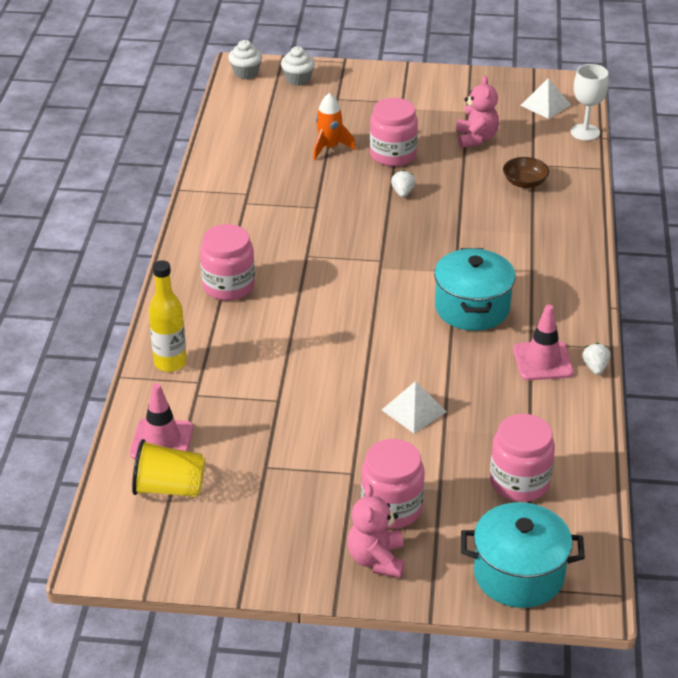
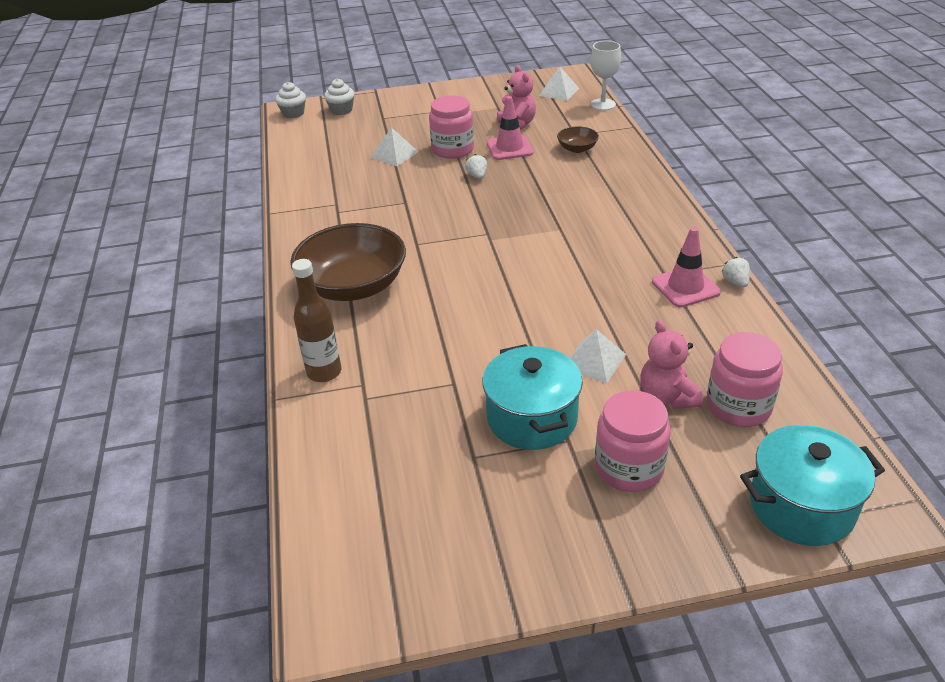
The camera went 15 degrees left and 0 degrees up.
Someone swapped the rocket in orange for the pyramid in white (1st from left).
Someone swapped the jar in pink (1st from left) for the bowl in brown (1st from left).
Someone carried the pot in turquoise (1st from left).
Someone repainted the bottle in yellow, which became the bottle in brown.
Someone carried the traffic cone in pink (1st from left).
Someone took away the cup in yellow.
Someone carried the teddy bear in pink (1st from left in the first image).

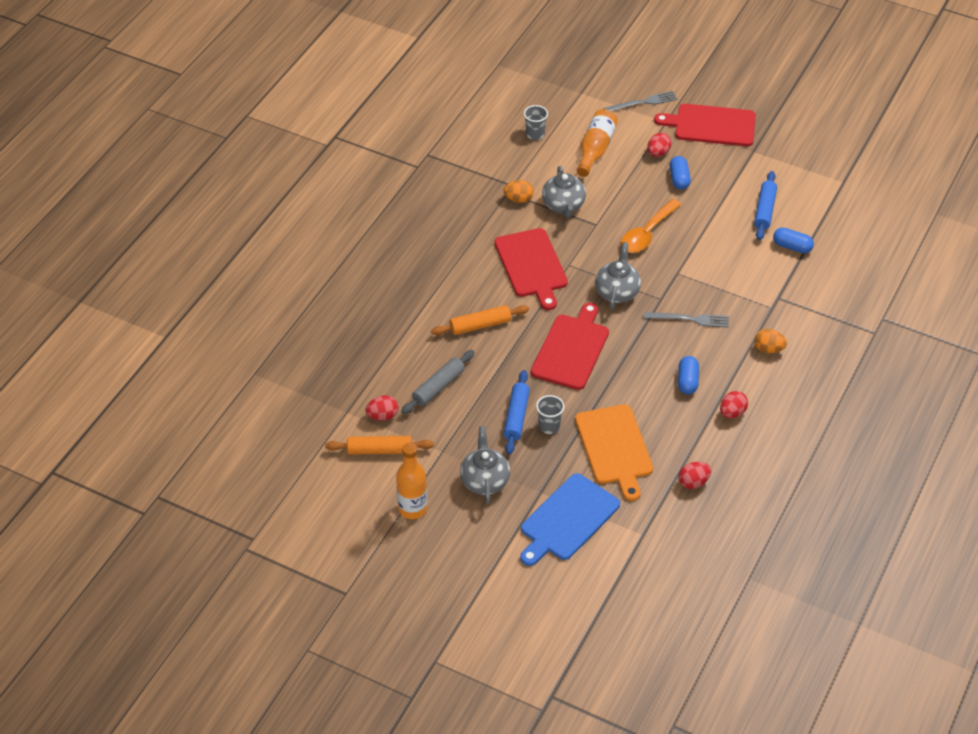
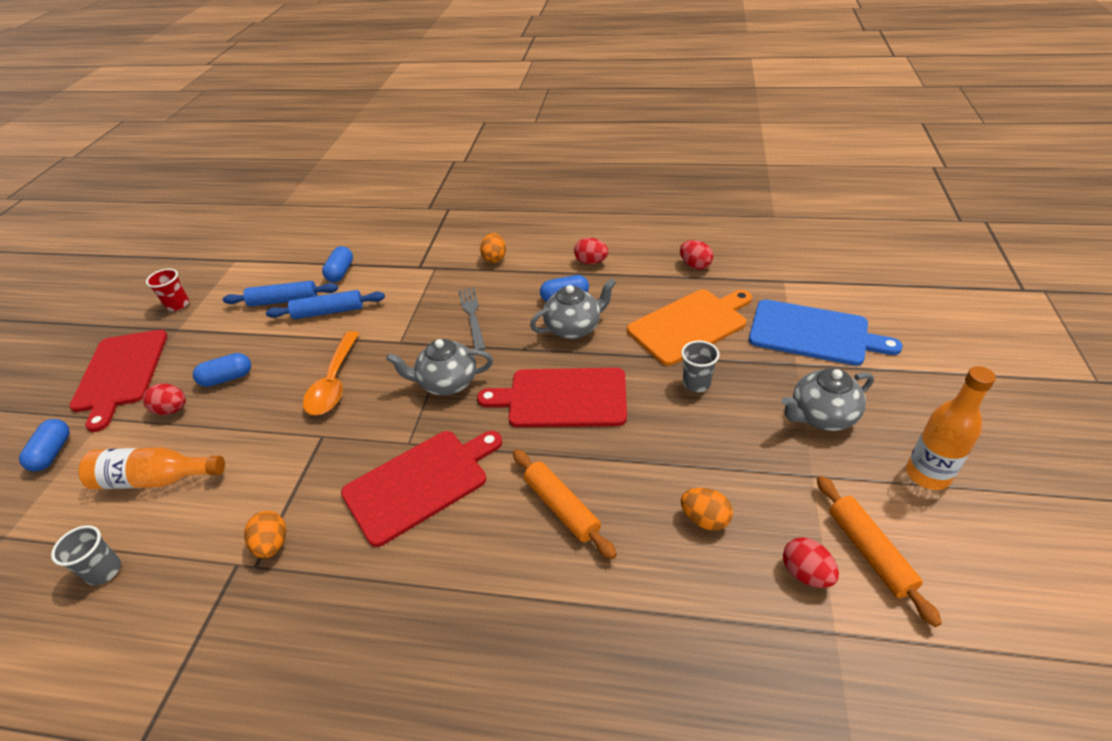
The camera went 105 degrees left and 5 degrees down.
Someone swapped the fork in grey (1st from left) for the capsule in blue (1st from left).
Someone carried the teapot in grey (2nd from left).
Someone rotated the spoon in orange by 75 degrees clockwise.
Someone swapped the rolling pin in grey for the egg in orange (3rd from left).
Someone carried the rolling pin in blue (1st from left in the first image).
Someone put down the cup in red.

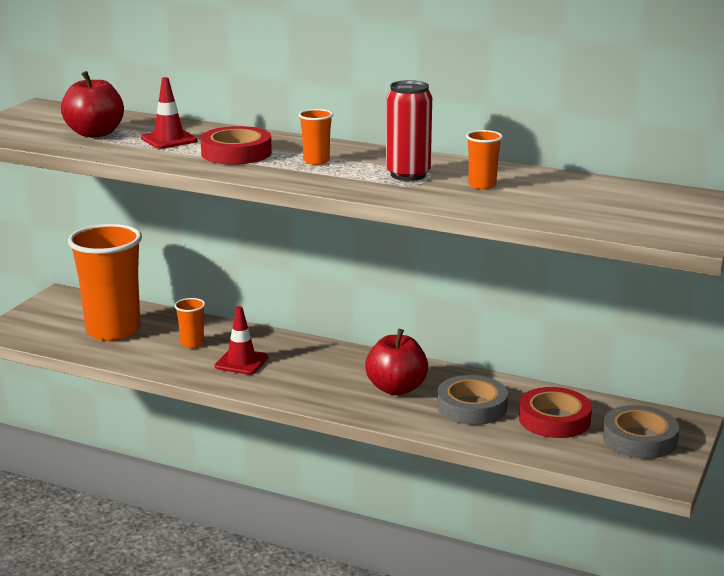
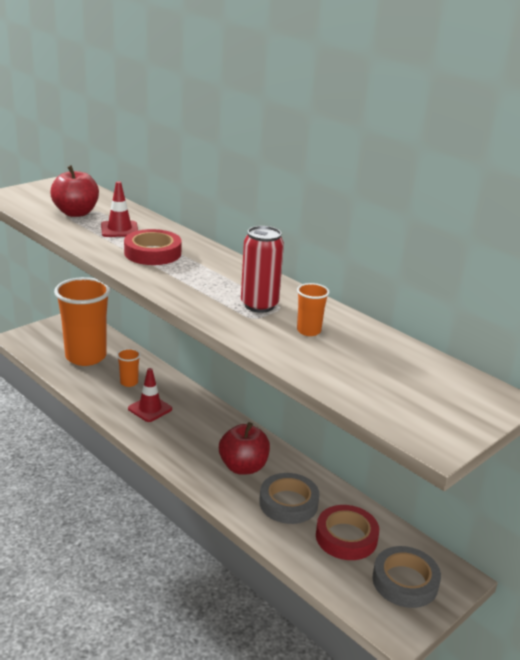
The camera went 20 degrees right and 5 degrees up.
Someone took away the cup in orange (3rd from left).

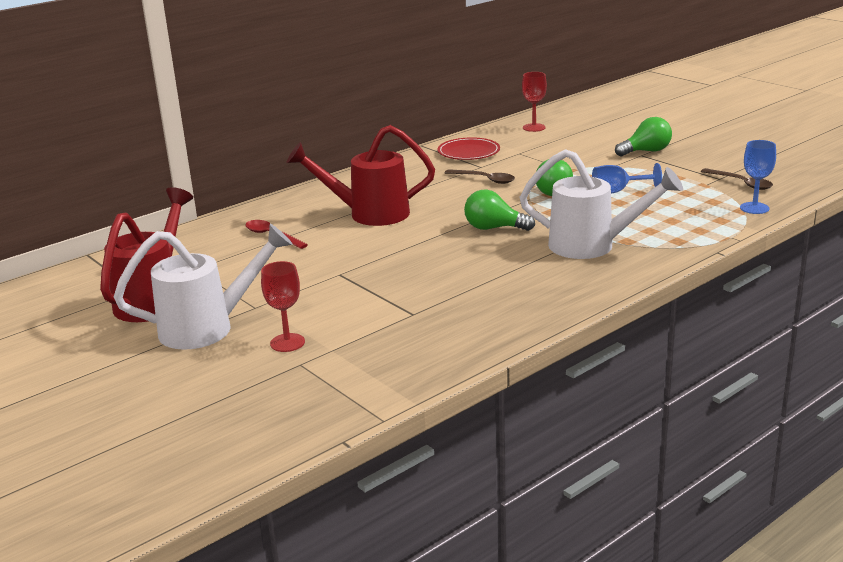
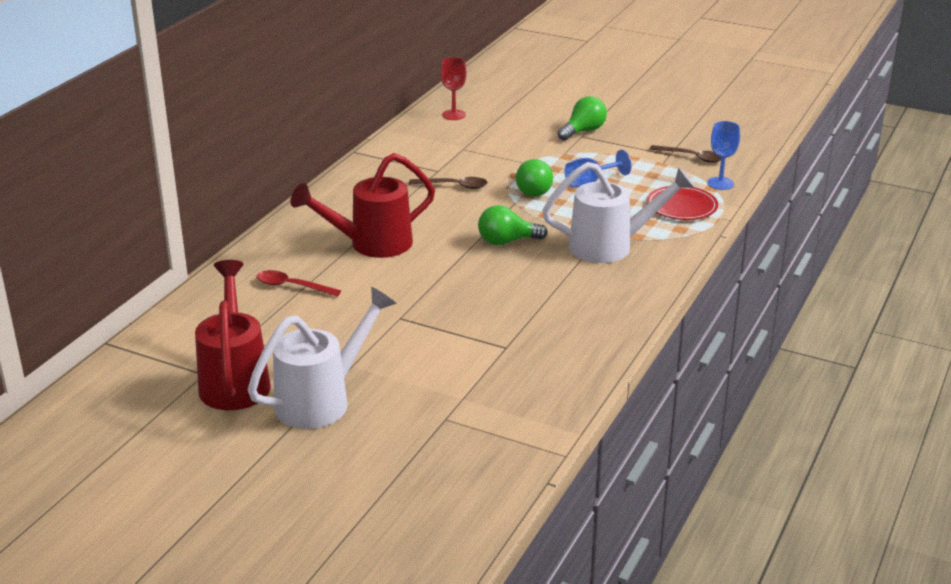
The camera went 25 degrees left and 5 degrees up.
Someone carried the plate in red.
Someone took away the goblet in red (1st from left).

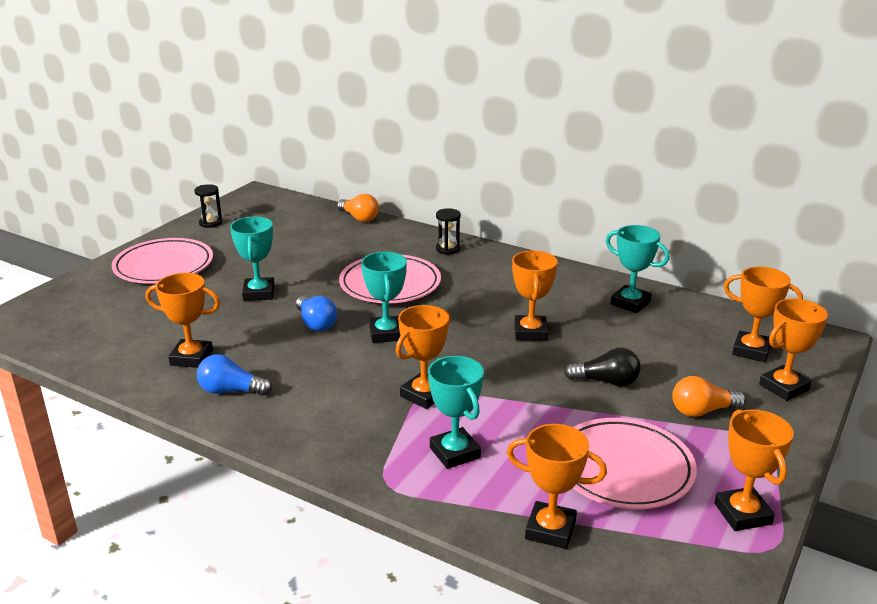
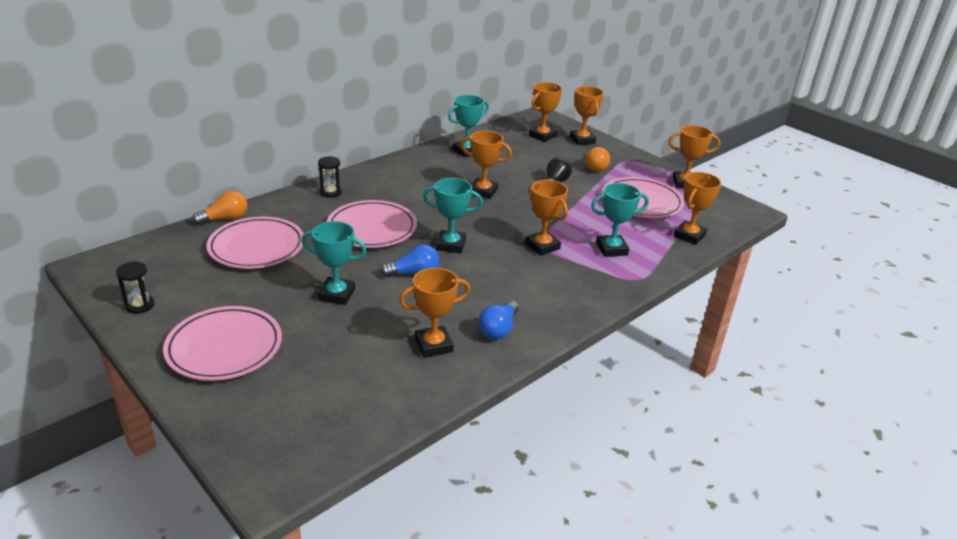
The camera went 75 degrees left and 5 degrees up.
Someone rotated the trophy in orange (1st from left) by 45 degrees clockwise.
Someone put down the plate in pink (2nd from left).

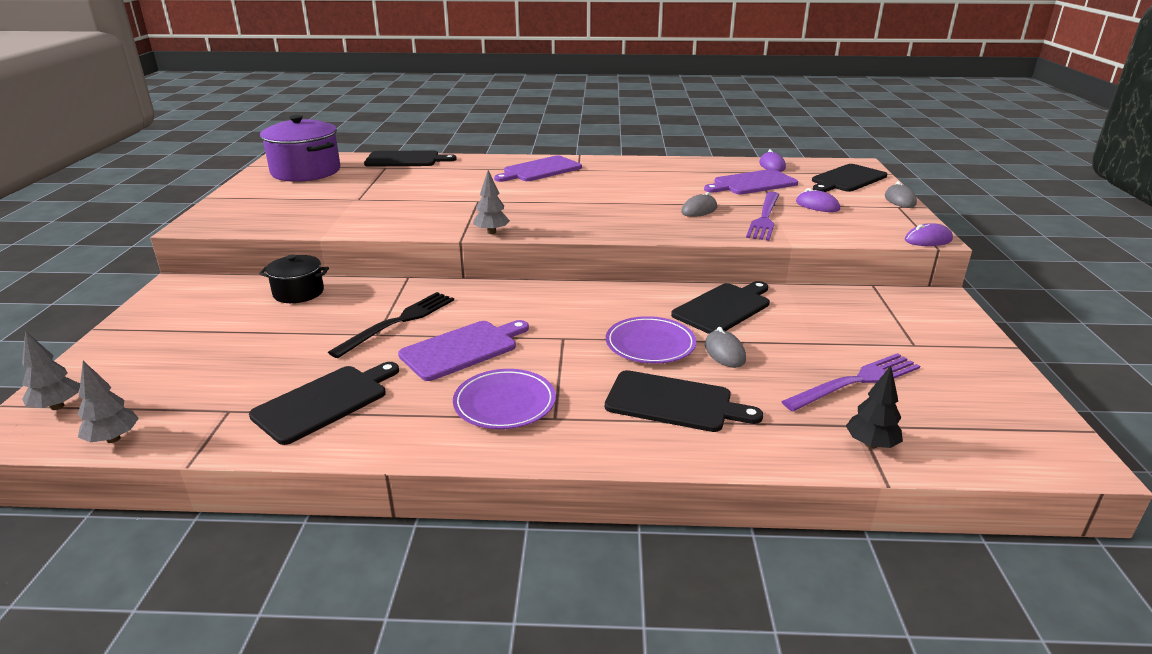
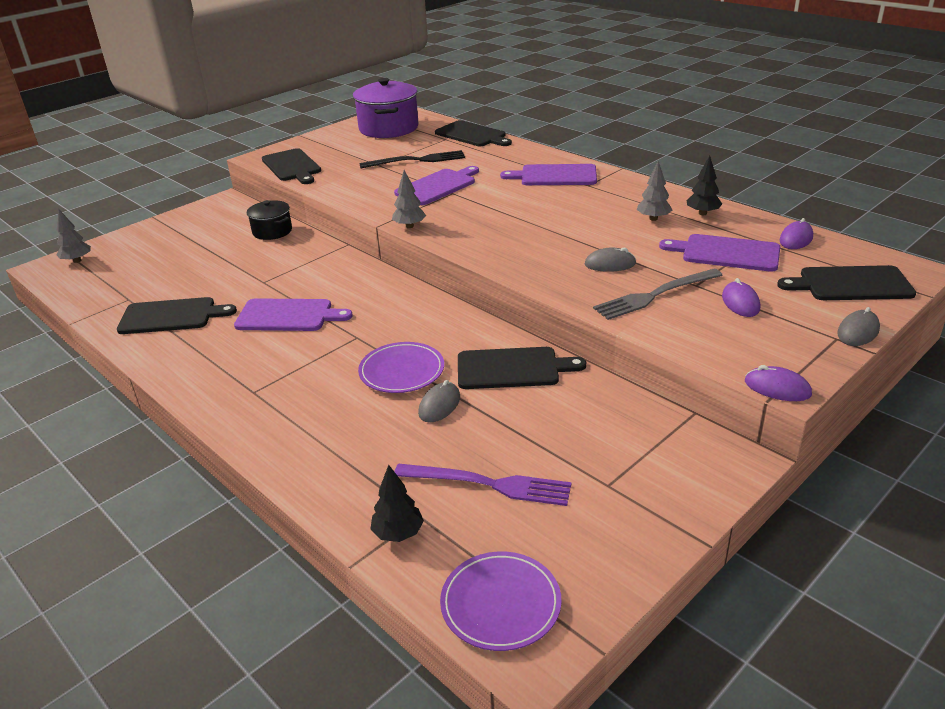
The camera went 45 degrees right and 5 degrees up.
Someone repainted the fork in purple (1st from left), which became the fork in grey.
Someone carried the fork in black.
Someone carried the tree in grey (2nd from left in the first image).
Someone carried the plate in purple (1st from left in the first image).
Someone carried the cutting board in black (3rd from left in the first image).
Someone put down the tree in black (2nd from left).
Someone put down the cutting board in purple (2nd from left).

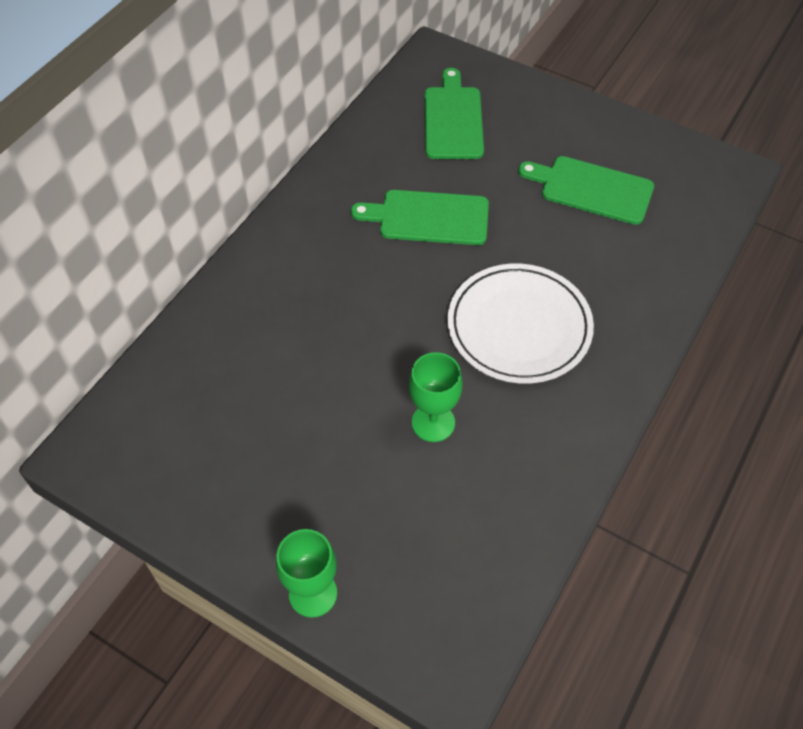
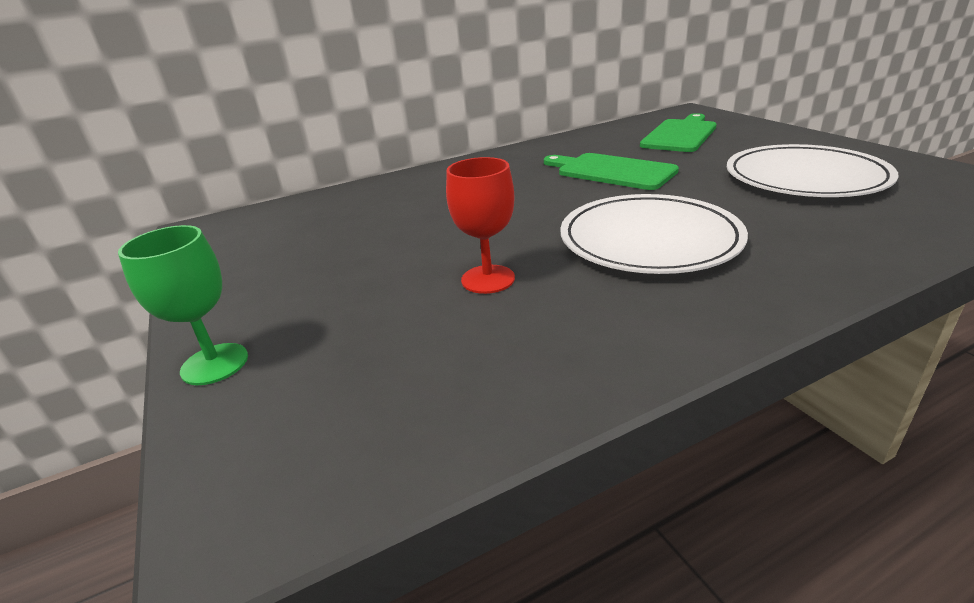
The camera went 35 degrees right and 25 degrees down.
Someone swapped the cutting board in green (3rd from left) for the plate in white (2nd from left).
Someone repainted the goblet in green (2nd from left), which became the goblet in red.

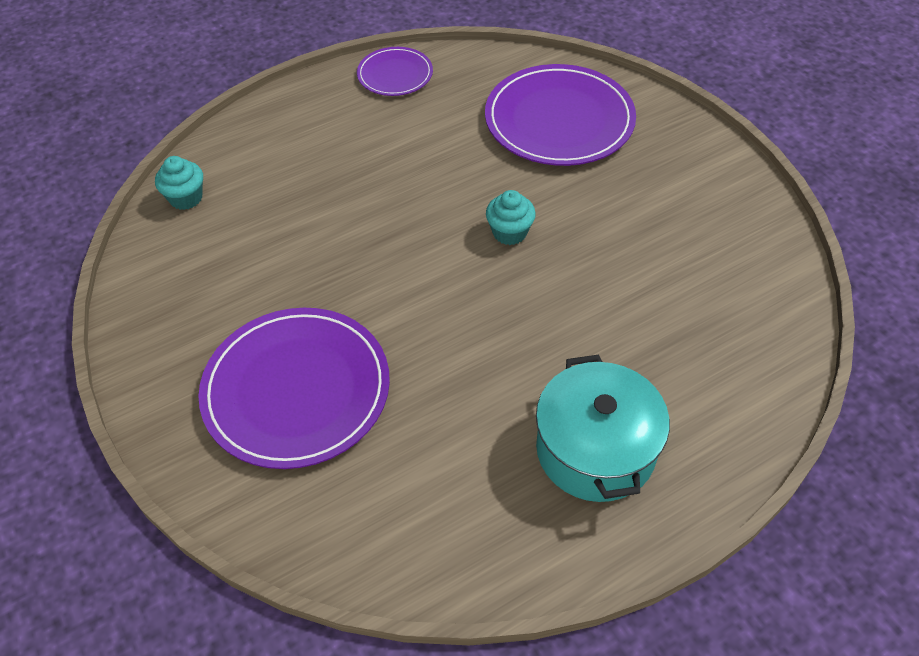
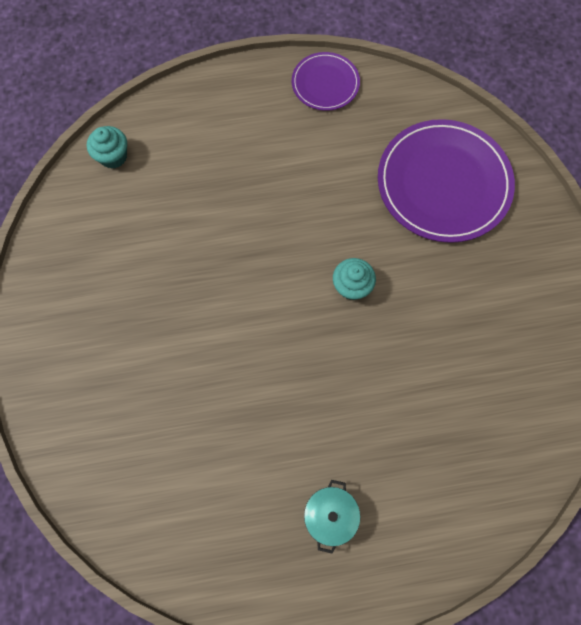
The camera went 20 degrees right and 20 degrees up.
Someone took away the plate in purple (1st from left).
Someone scaled the pot in turquoise by 0.54.

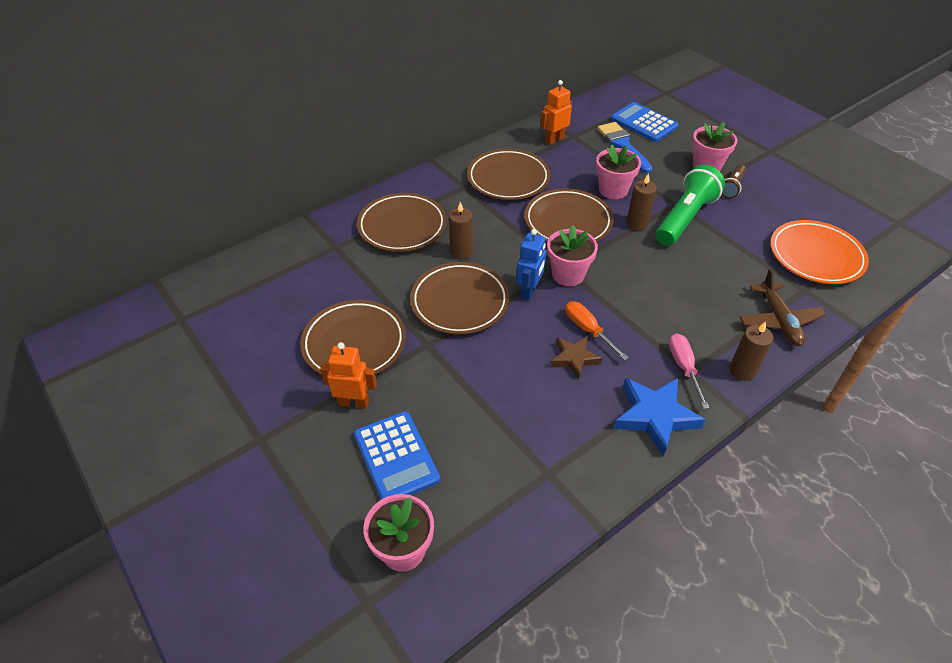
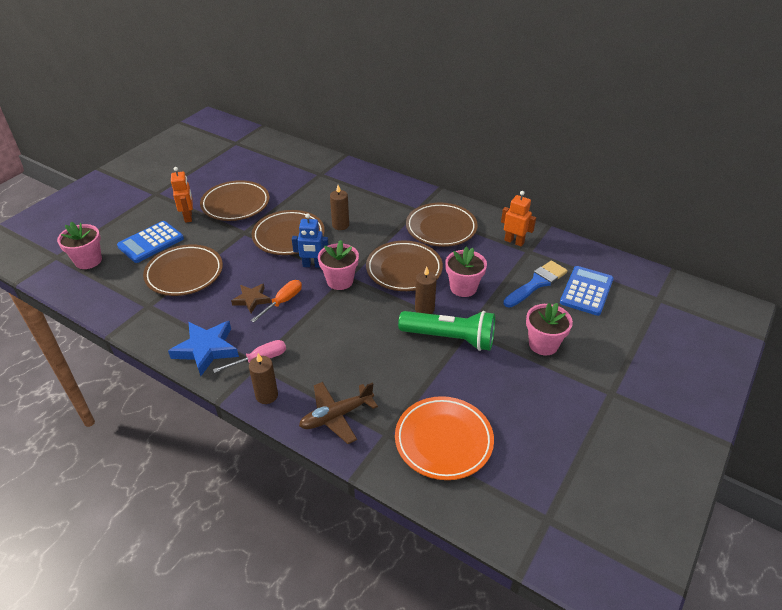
The camera went 70 degrees right and 5 degrees down.
Someone took away the flashlight in brown.
Someone carried the plate in brown (2nd from left in the first image).

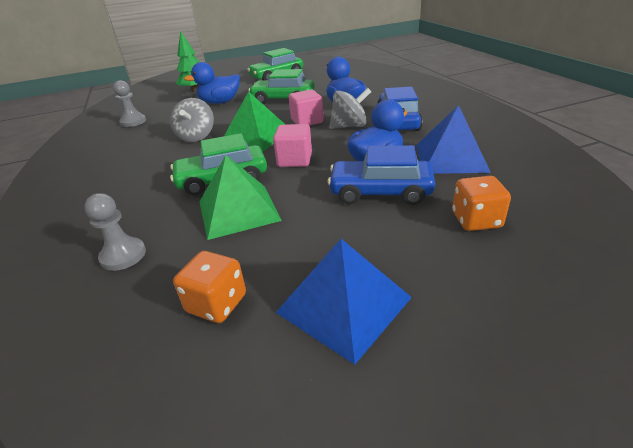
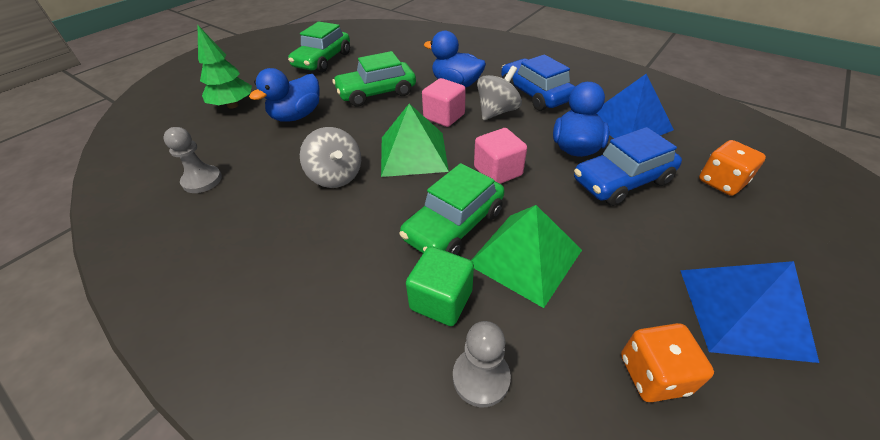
The camera went 35 degrees left and 10 degrees up.
Someone put down the cube in green.

